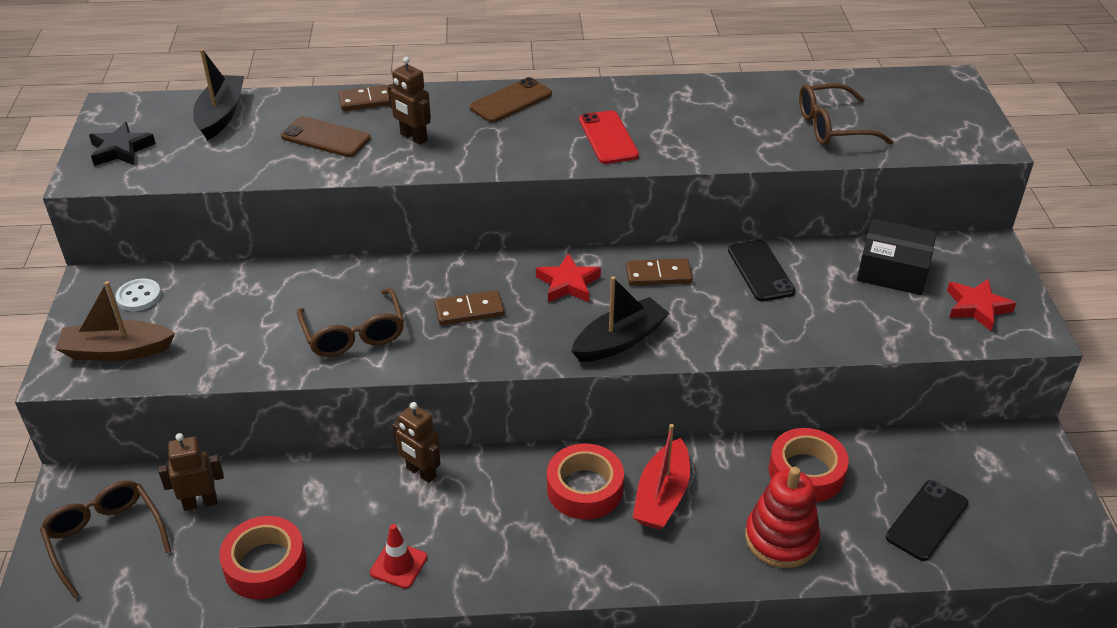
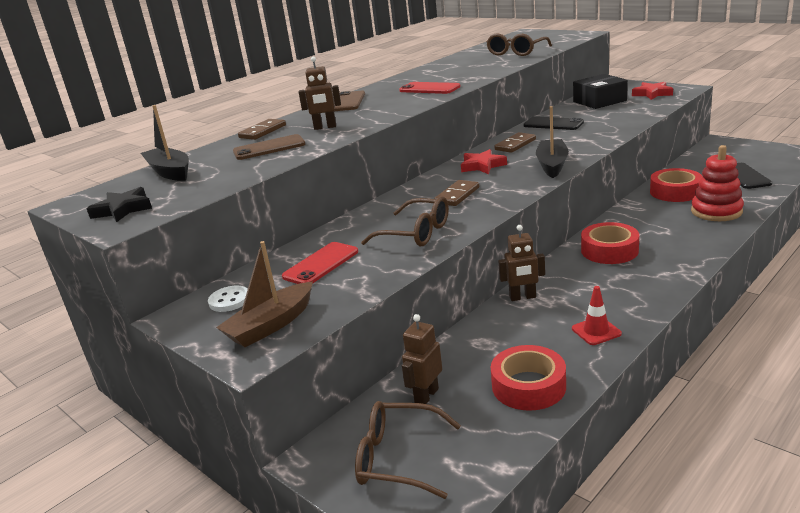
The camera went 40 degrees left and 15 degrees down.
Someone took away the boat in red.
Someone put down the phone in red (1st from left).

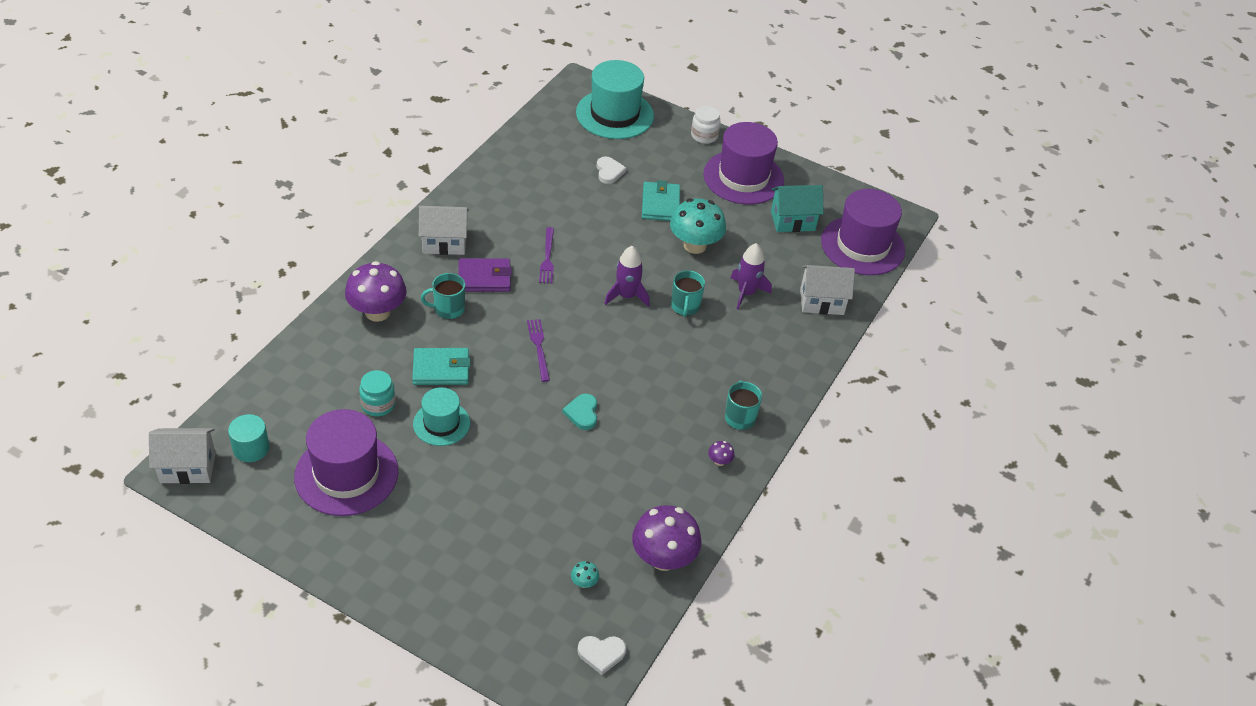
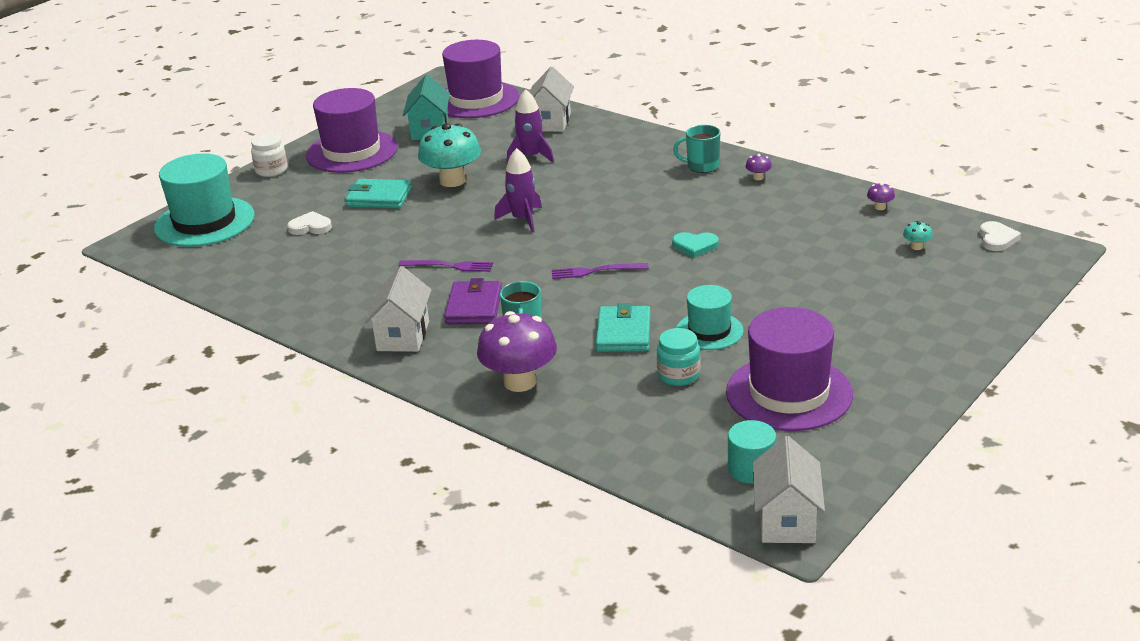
The camera went 75 degrees left and 15 degrees down.
Someone took away the mug in turquoise (2nd from left).
Someone scaled the mushroom in purple (2nd from left in the first image) by 0.41.

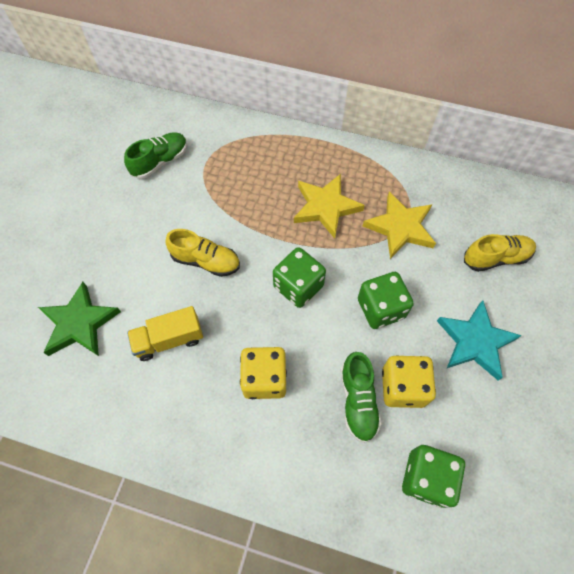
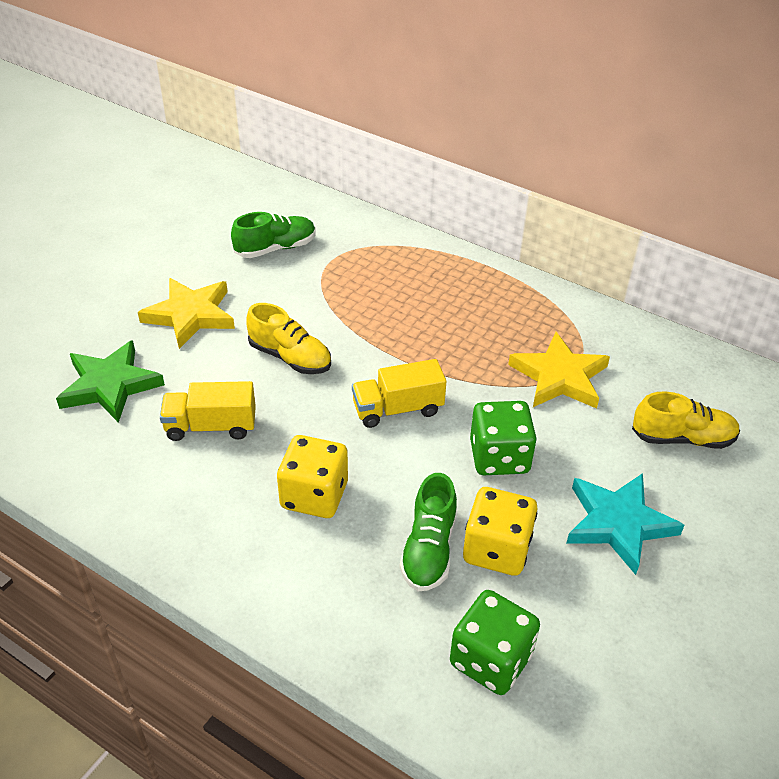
The camera went 15 degrees right and 20 degrees down.
Someone carried the star in yellow (1st from left).
Someone swapped the dice in green (1st from left) for the truck in yellow (2nd from left).

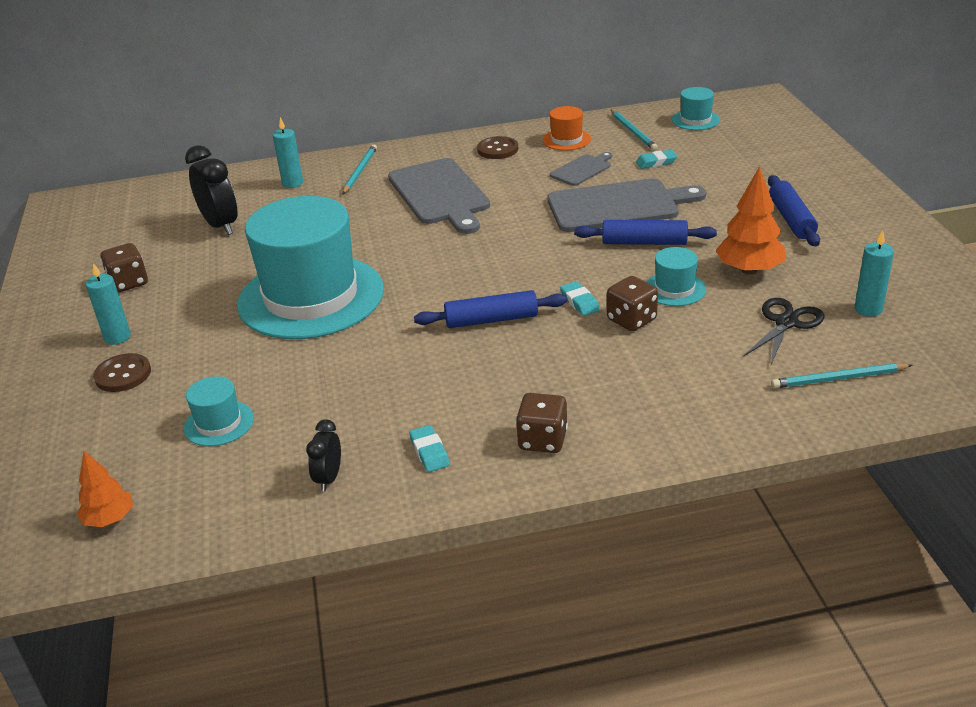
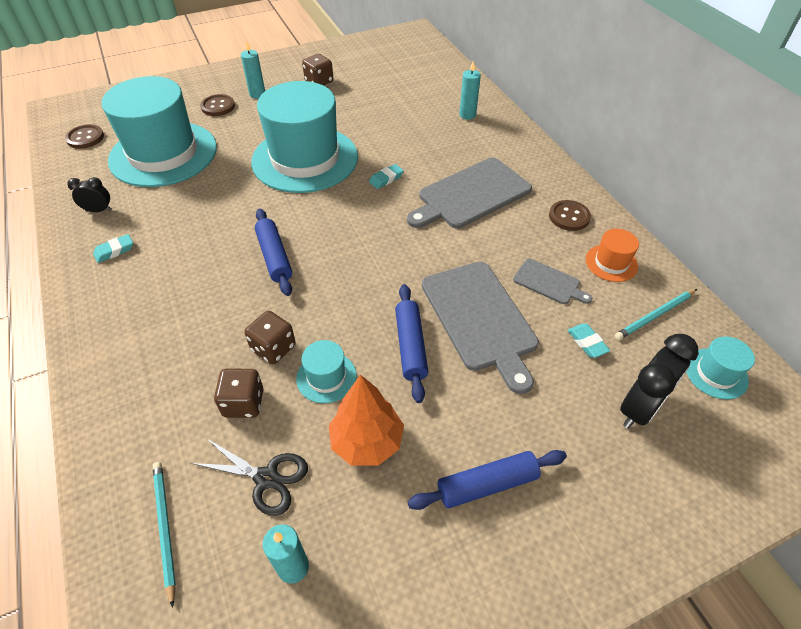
The camera went 75 degrees right and 15 degrees up.
Someone carried the clock in black (1st from left in the first image).
Someone took away the pencil in turquoise (1st from left).
Someone carried the eraser in turquoise (2nd from left).
Someone scaled the hat in turquoise (1st from left) by 2.45.
Someone carried the dice in brown (2nd from left in the first image).
Someone swapped the tree in orange (1st from left) for the button in brown (1st from left).

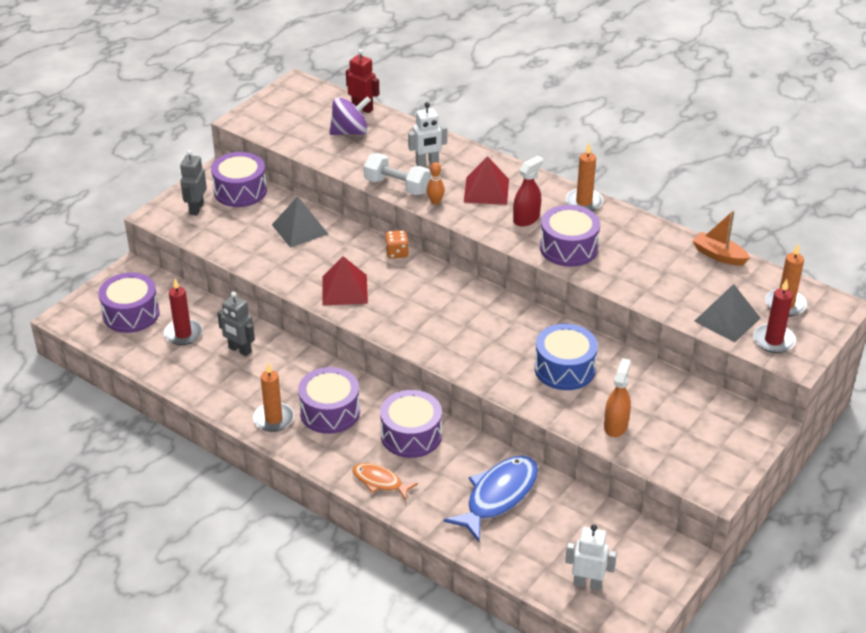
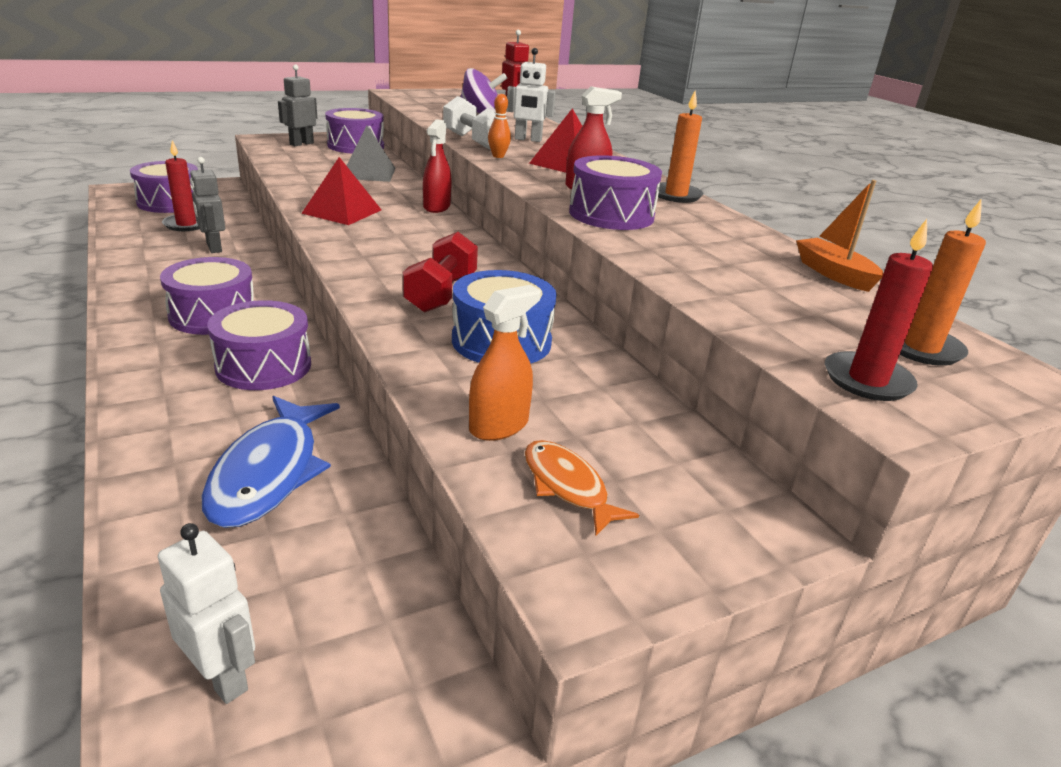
The camera went 25 degrees right and 10 degrees down.
Someone swapped the dice in orange for the spray bottle in red (1st from left).
Someone took away the pyramid in grey (2nd from left).
Someone took away the candle in orange (1st from left).
Someone rotated the fish in blue by 120 degrees clockwise.
Someone carried the fish in orange.
Someone put down the dumbbell in red.

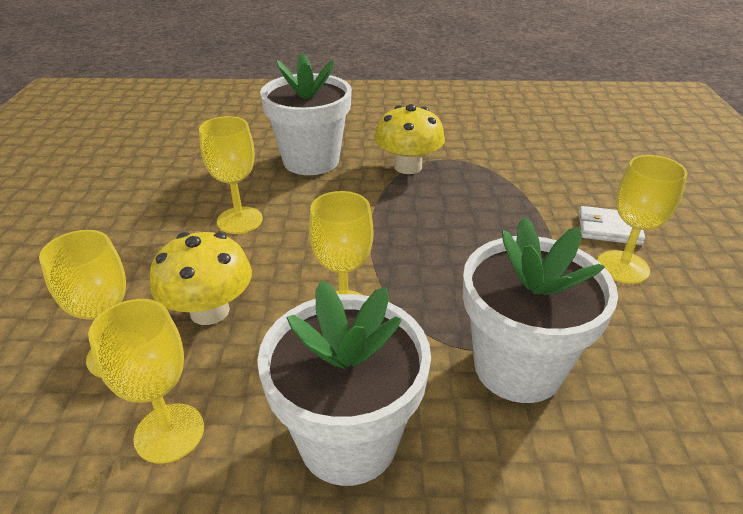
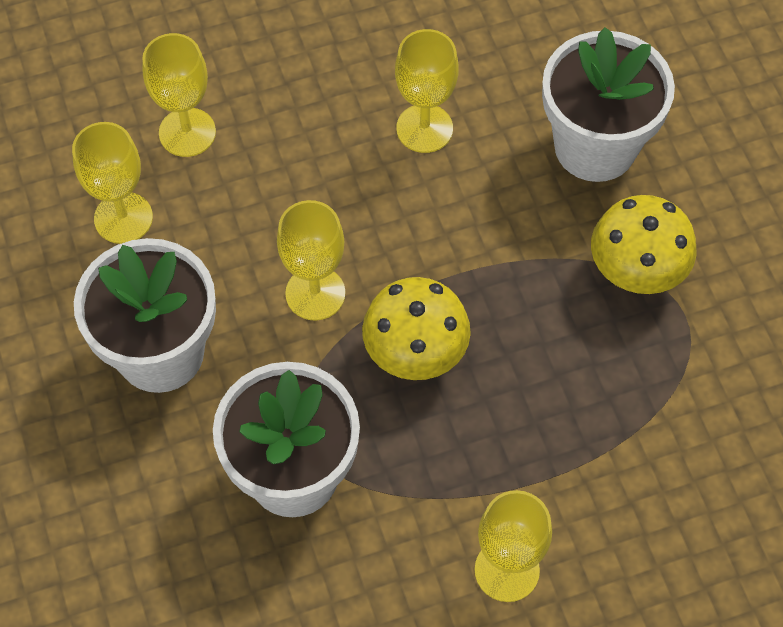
The camera went 70 degrees right and 25 degrees up.
Someone took away the wallet in white.
Someone carried the mushroom in yellow (1st from left).

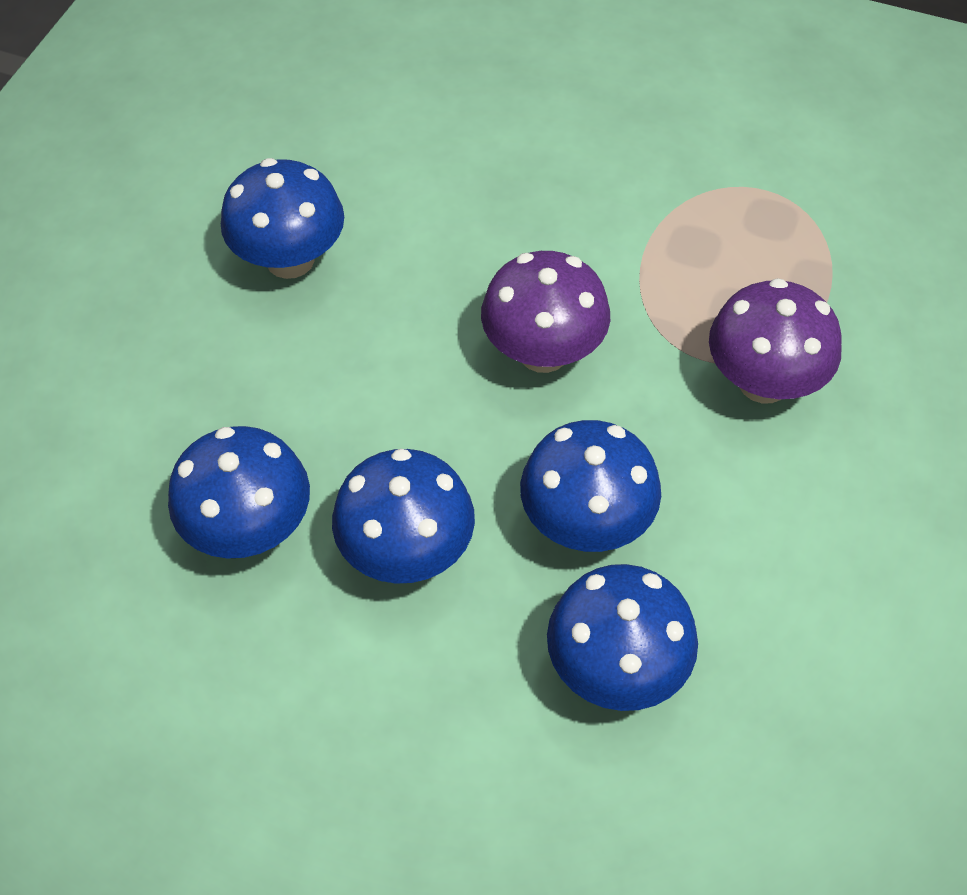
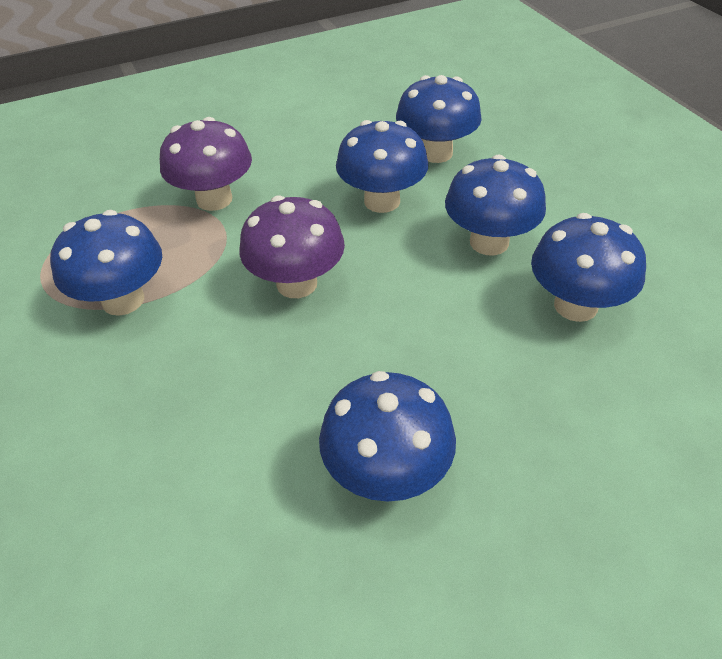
The camera went 135 degrees left and 10 degrees down.
Someone put down the mushroom in blue (1st from left).

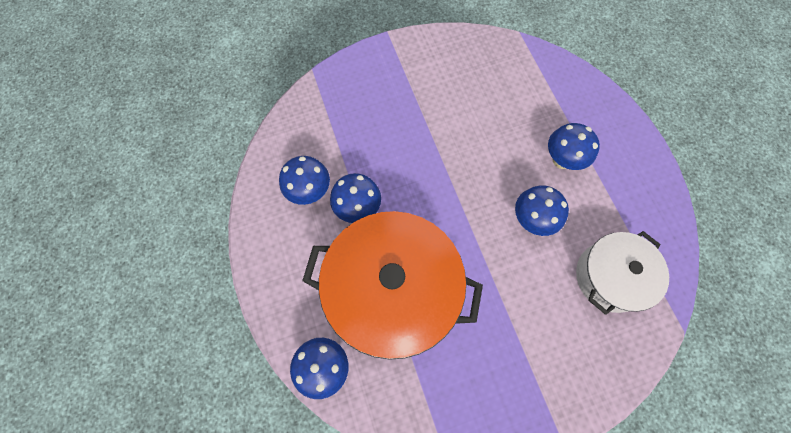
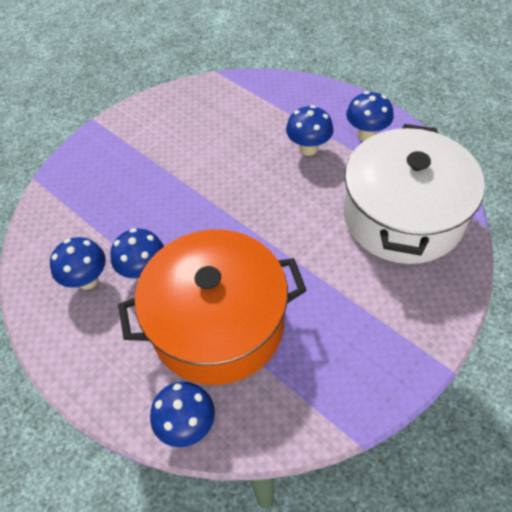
The camera went 25 degrees left and 15 degrees down.
Someone carried the mushroom in blue (4th from left in the first image).
Someone scaled the pot in white by 1.71.

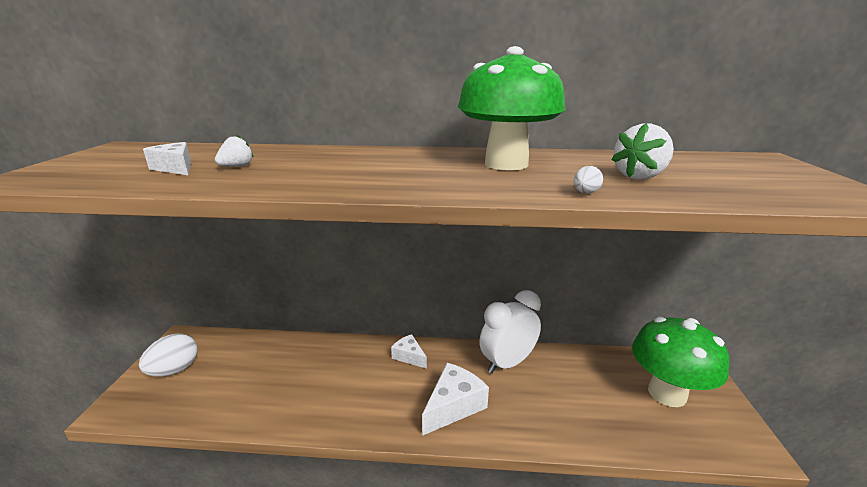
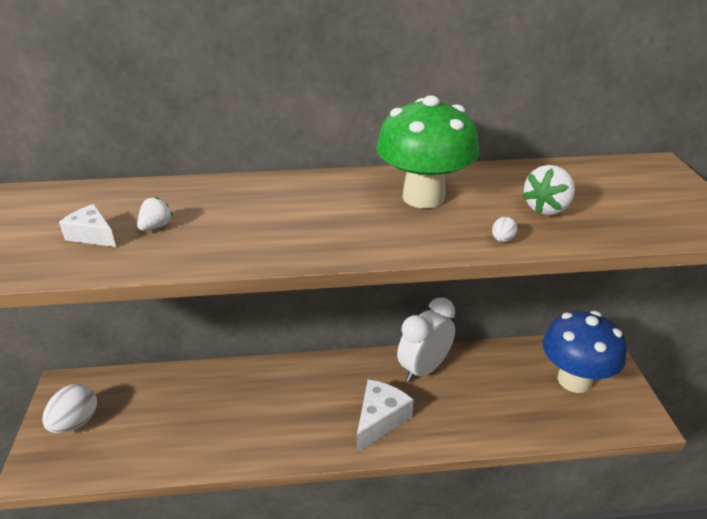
The camera went 10 degrees left and 10 degrees up.
Someone repainted the mushroom in green (2nd from left), which became the mushroom in blue.
Someone took away the cheese in white (2nd from left).

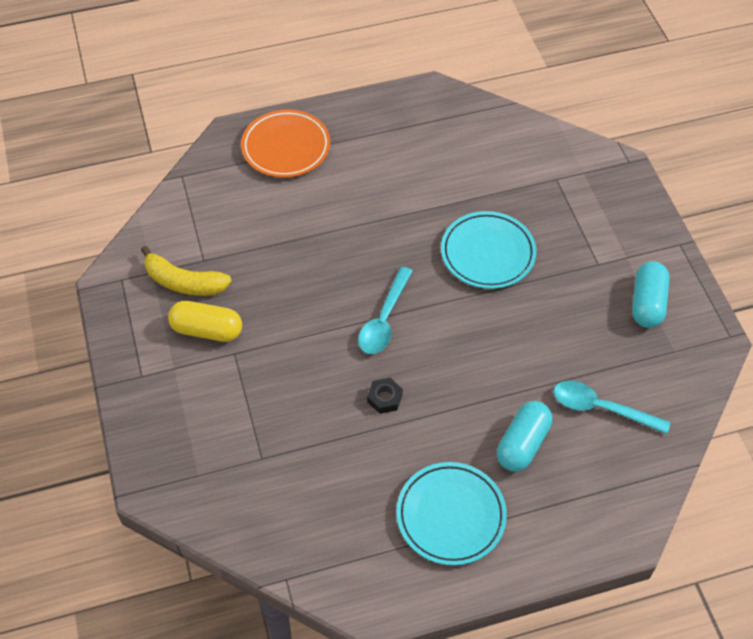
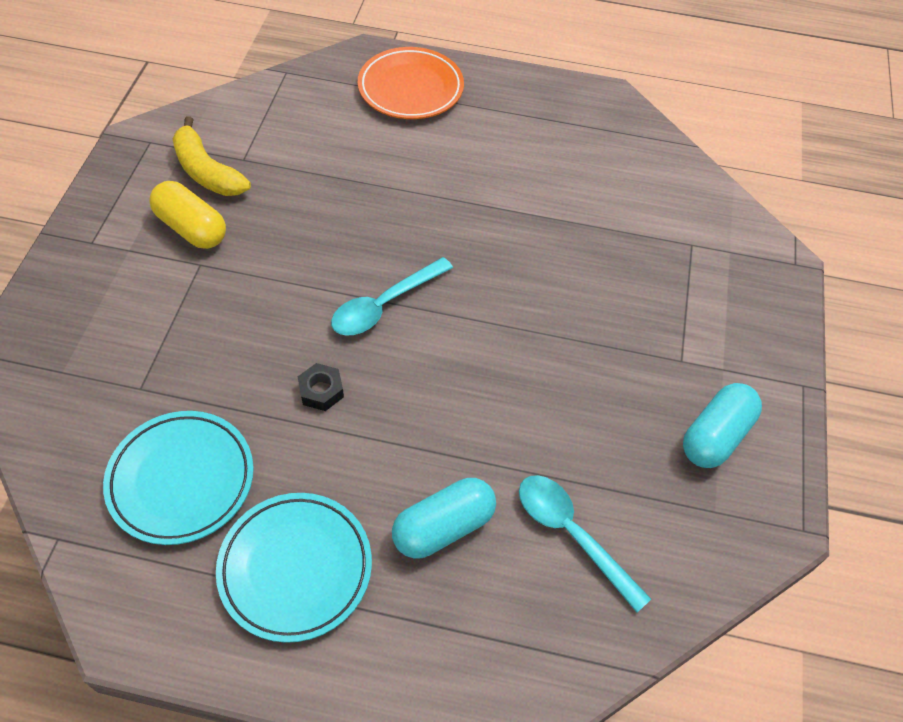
The camera went 25 degrees right and 0 degrees up.
Someone carried the plate in turquoise (2nd from left in the first image).

